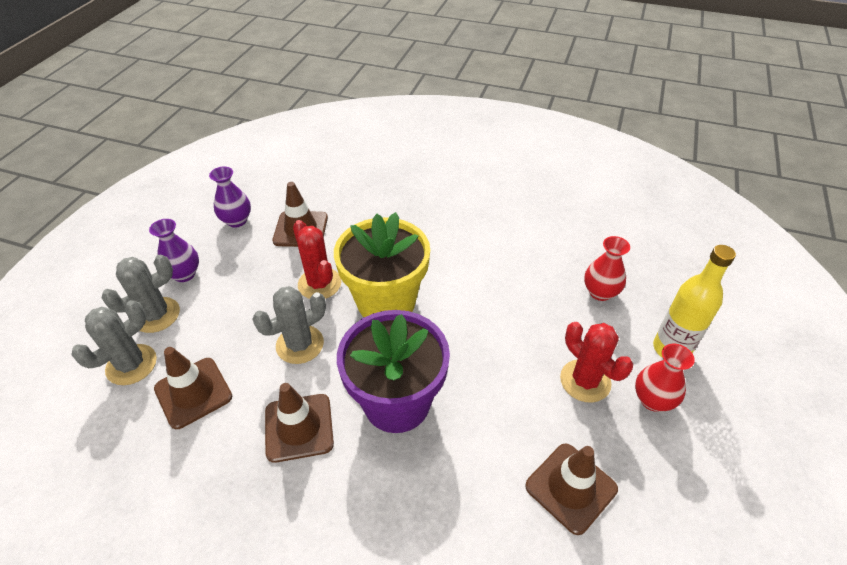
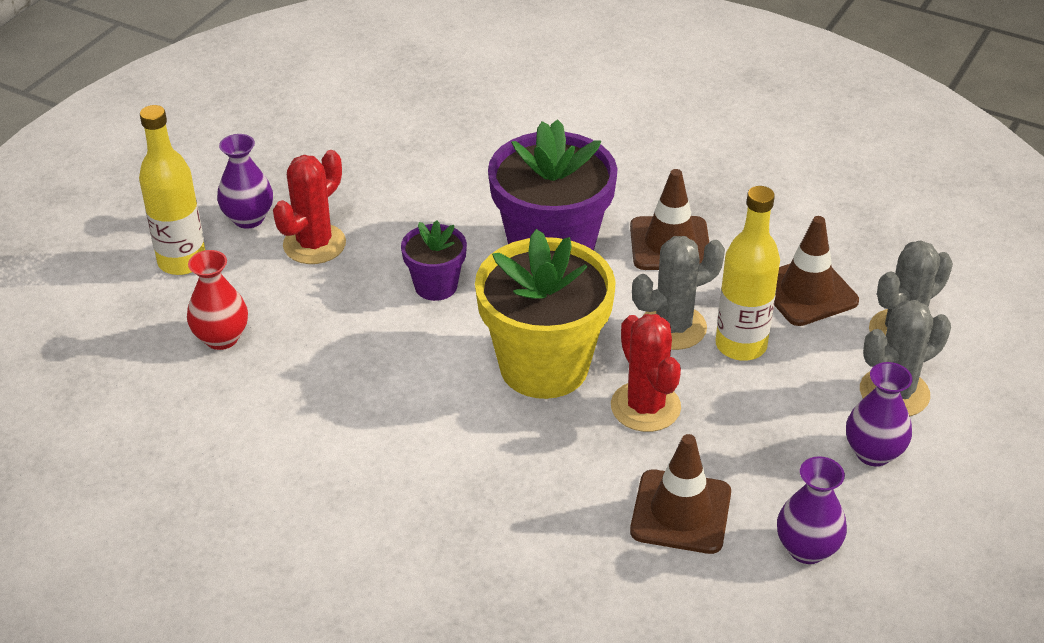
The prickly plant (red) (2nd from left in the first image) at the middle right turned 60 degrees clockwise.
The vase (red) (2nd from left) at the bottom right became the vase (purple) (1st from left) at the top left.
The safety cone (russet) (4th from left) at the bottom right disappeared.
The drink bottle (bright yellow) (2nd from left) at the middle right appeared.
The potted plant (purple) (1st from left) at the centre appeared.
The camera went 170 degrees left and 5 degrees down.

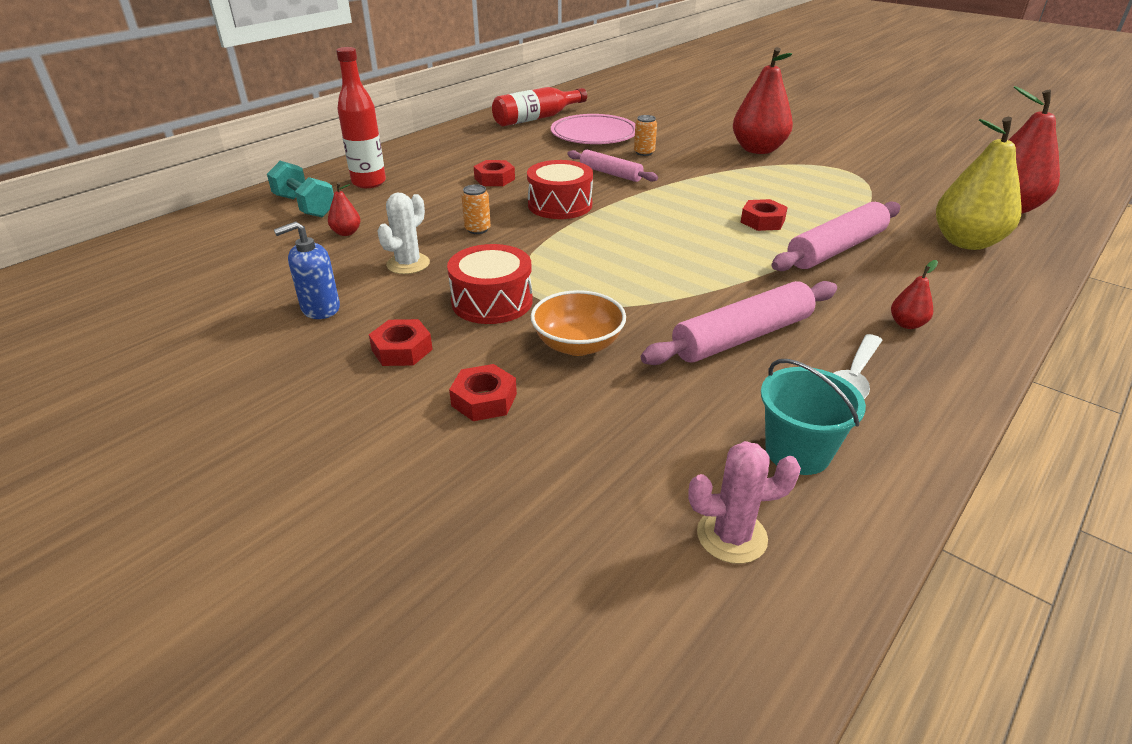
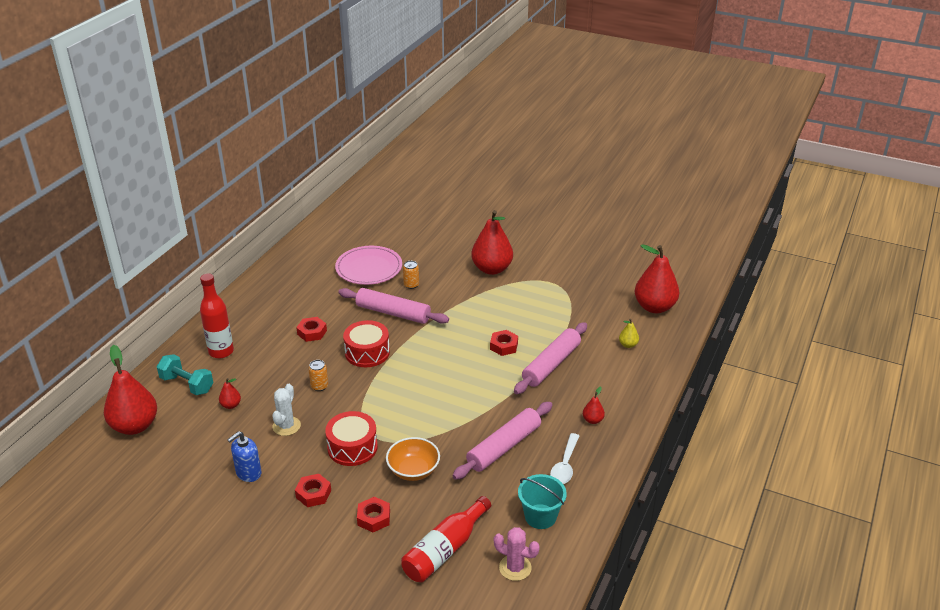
The drink bottle (red) (2nd from left) moved from the top centre to the bottom centre.
The toy pear (bright yellow) at the top right changed to 0.44 times the size.
The pastry roller (rose-pink) (1st from left) at the top centre changed to 1.56 times the size.
The prickly plant (rose-pink) at the bottom centre turned 45 degrees clockwise.
The toy pear (red) (1st from left) at the middle left appeared.
The camera went 15 degrees left and 0 degrees up.

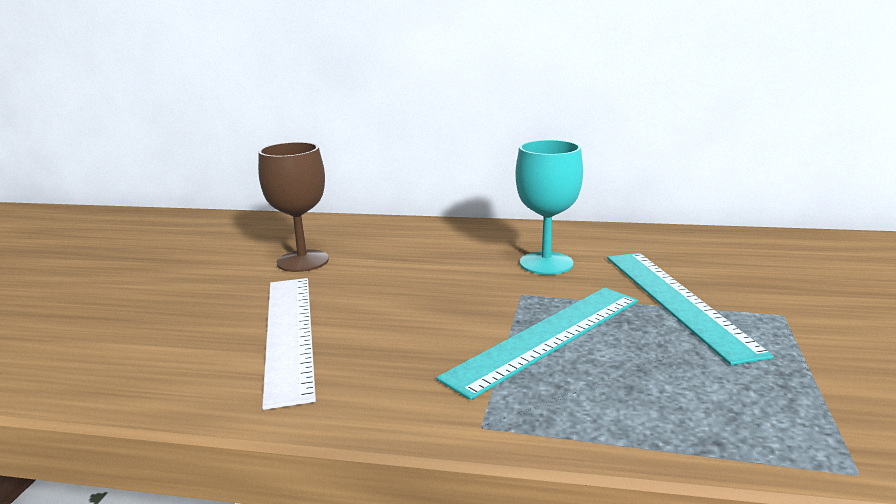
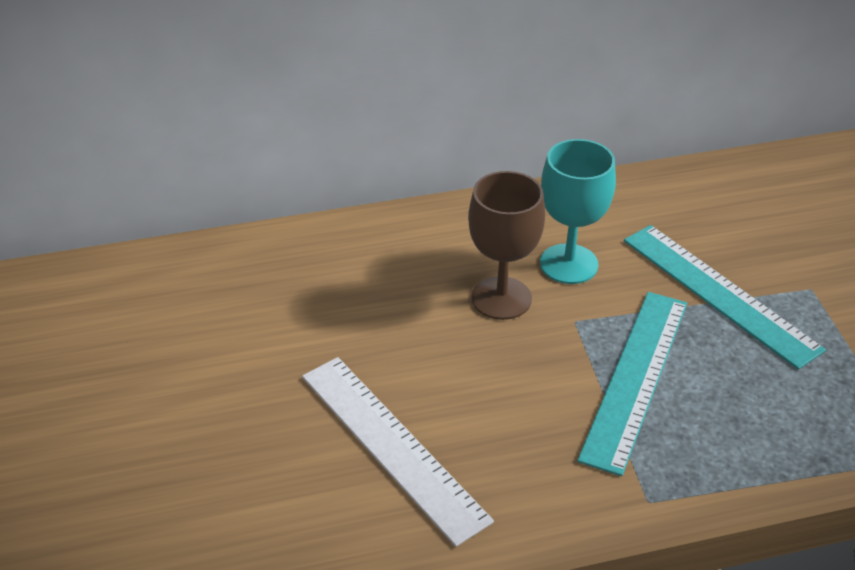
The goblet (russet) moved from the middle left to the centre.
The camera went 25 degrees left and 20 degrees up.

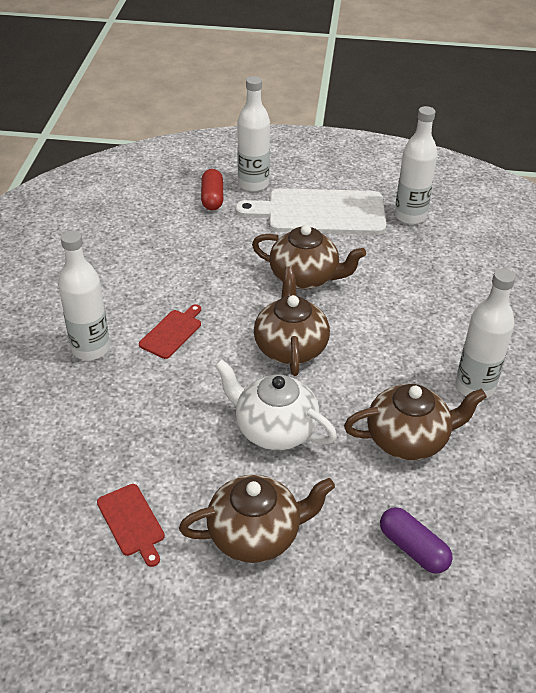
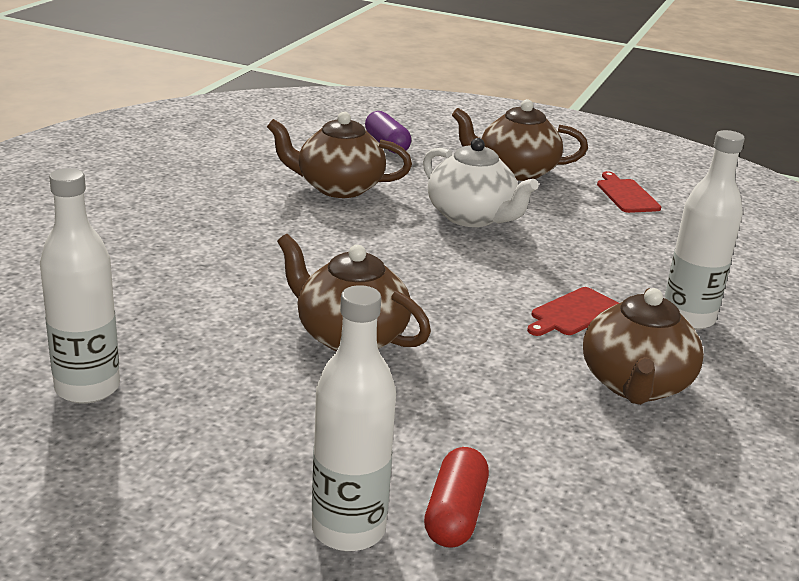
The bread board (white) at the top centre disappeared.
The teapot (russet) (2nd from left in the first image) moved from the centre to the middle right.
The drink bottle (white) (4th from left) at the middle right disappeared.
The camera went 165 degrees left and 15 degrees down.

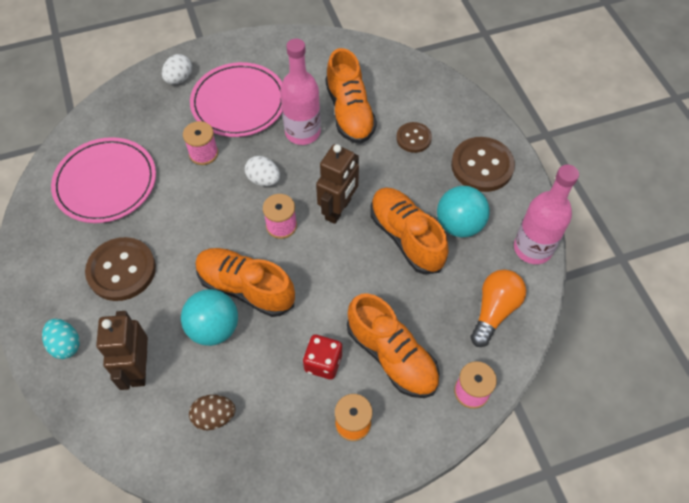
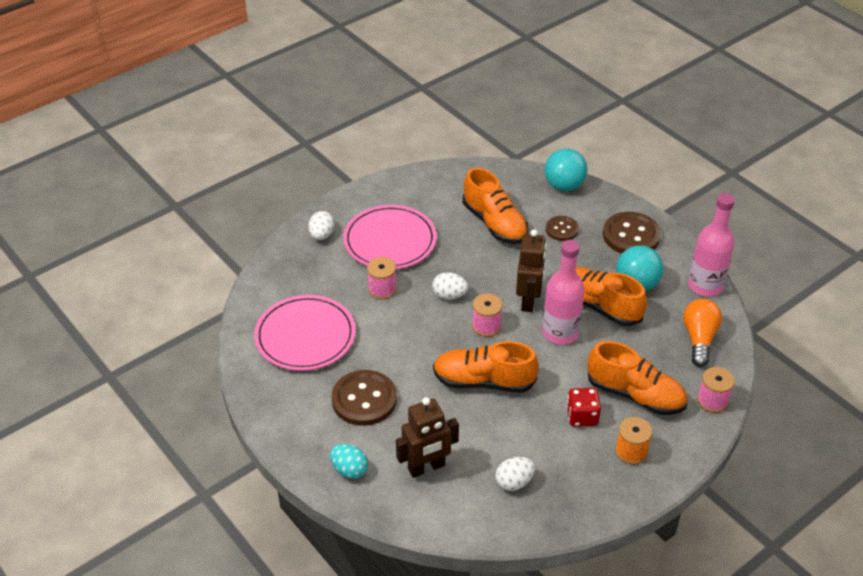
The drink bottle (rose-pink) (1st from left) moved from the top centre to the centre.
The play ball (aqua) (1st from left) moved from the middle left to the top centre.
The robot figure (russet) (1st from left) at the bottom left turned 90 degrees counterclockwise.
The toy egg (russet) at the bottom left became the toy egg (white) (3rd from left) at the bottom centre.
The camera went 20 degrees left and 15 degrees down.

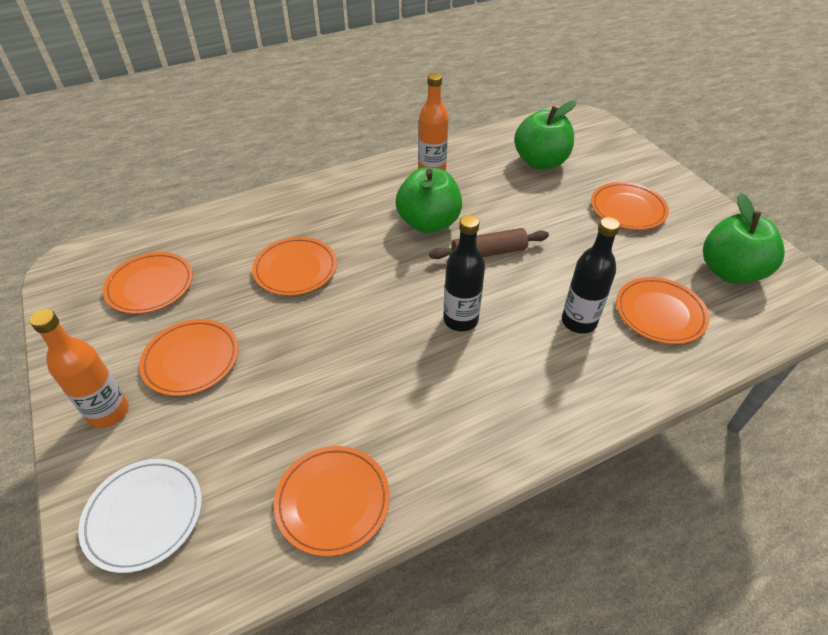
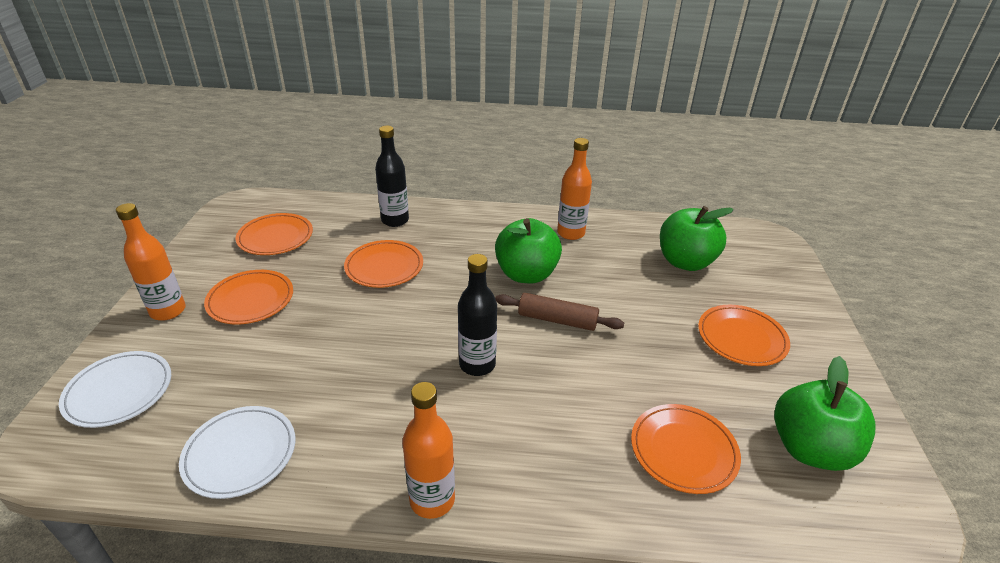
The drink bottle (jet-black) (2nd from left in the first image) moved from the middle right to the top centre.
The dinner plate (orange-coloured) (4th from left) at the bottom centre became the dinner plate (white) (2nd from left) at the bottom left.
The drink bottle (orange-coloured) (2nd from left) at the bottom centre appeared.
The camera went 30 degrees right and 10 degrees down.

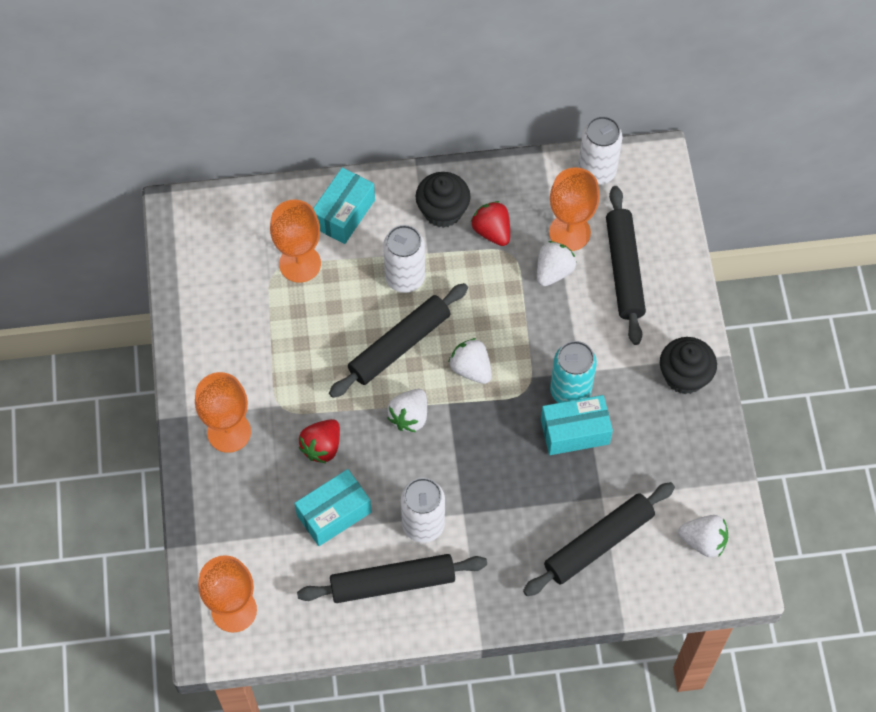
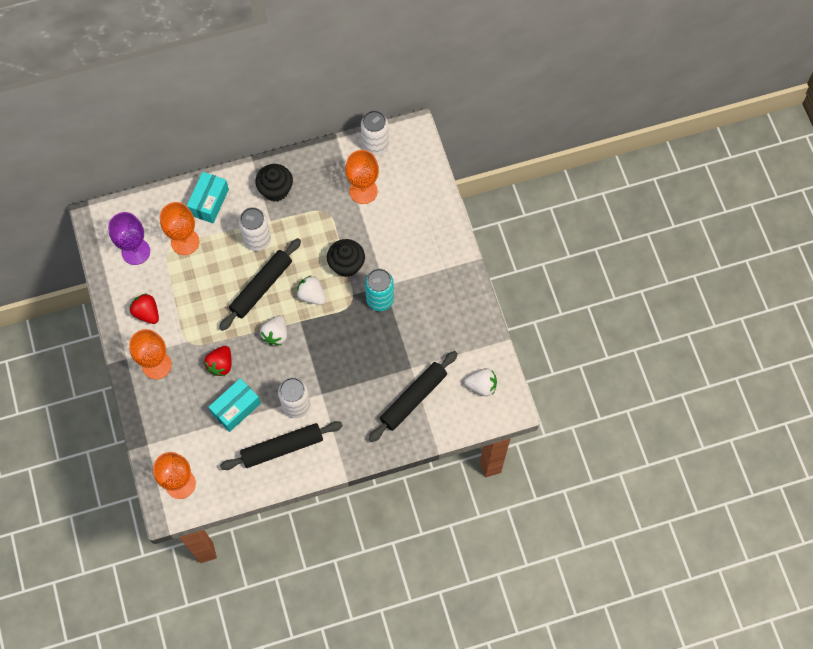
The pastry roller (jet-black) (4th from left) at the middle right disappeared.
The berry (red) (2nd from left in the first image) moved from the top centre to the middle left.
The berry (white) (3rd from left) at the centre disappeared.
The cupcake (jet-black) (2nd from left) moved from the middle right to the centre.
The package (aqua) (3rd from left) at the centre disappeared.
The goblet (purple) at the middle left appeared.
The camera went 10 degrees left and 5 degrees up.

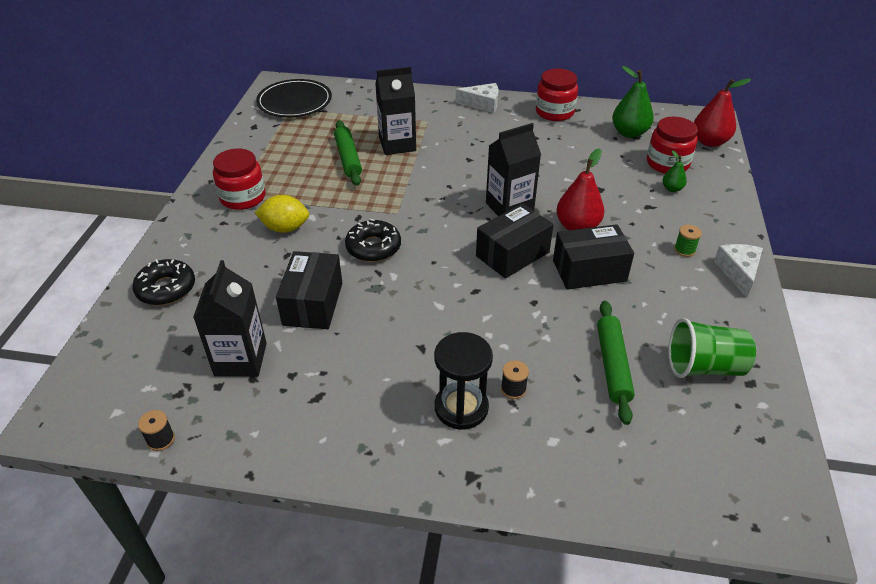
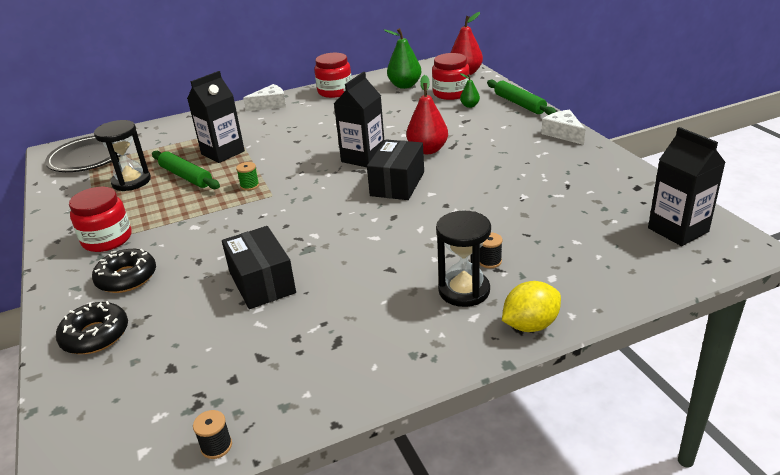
The toy lemon (bright yellow) moved from the middle left to the middle right.
The donut (jet-black) (2nd from left) moved from the centre to the middle left.
The package (jet-black) (3rd from left) at the middle right disappeared.
The reel of thread (green) moved from the middle right to the middle left.
The milk carton (jet-black) (1st from left in the first image) moved from the middle left to the middle right.
The pastry roller (green) (2nd from left) moved from the middle right to the top right.
The beaker (green) at the middle right disappeared.
The hourglass (jet-black) (1st from left) at the top left appeared.
The camera went 30 degrees left and 10 degrees down.

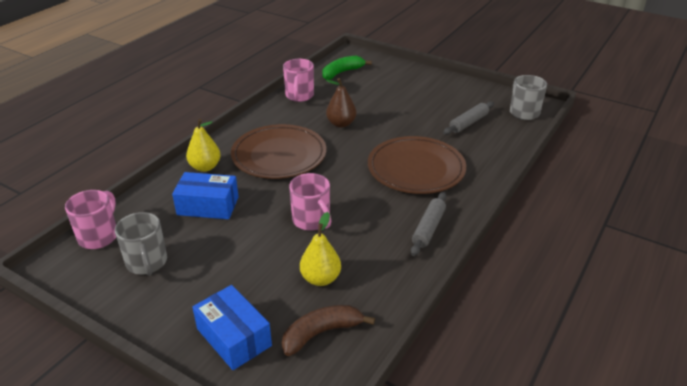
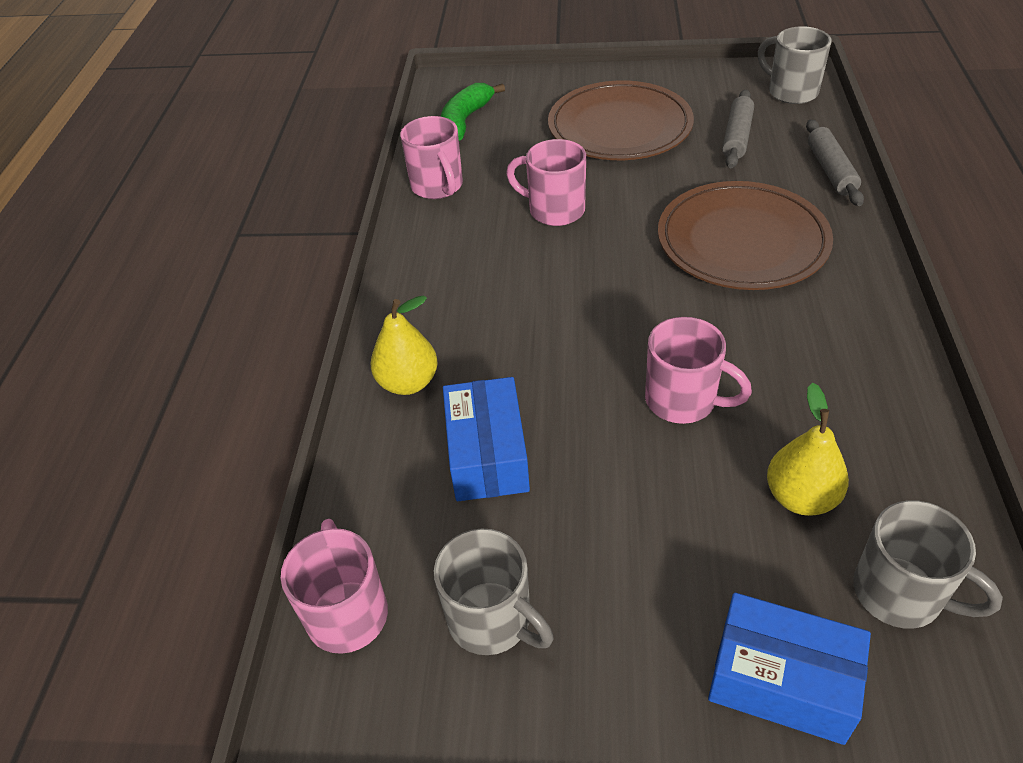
The toy pear (russet) at the top centre was replaced by the mug (rose-pink) (3rd from left) at the top centre.
The dinner plate (russet) (1st from left) moved from the centre to the top centre.
The package (cobalt) (1st from left) at the middle left turned 75 degrees counterclockwise.
The pastry roller (gray) (1st from left in the first image) moved from the centre to the top right.
The toy banana (russet) at the bottom centre was replaced by the mug (gray) (3rd from left) at the bottom right.
The camera went 25 degrees left and 10 degrees up.

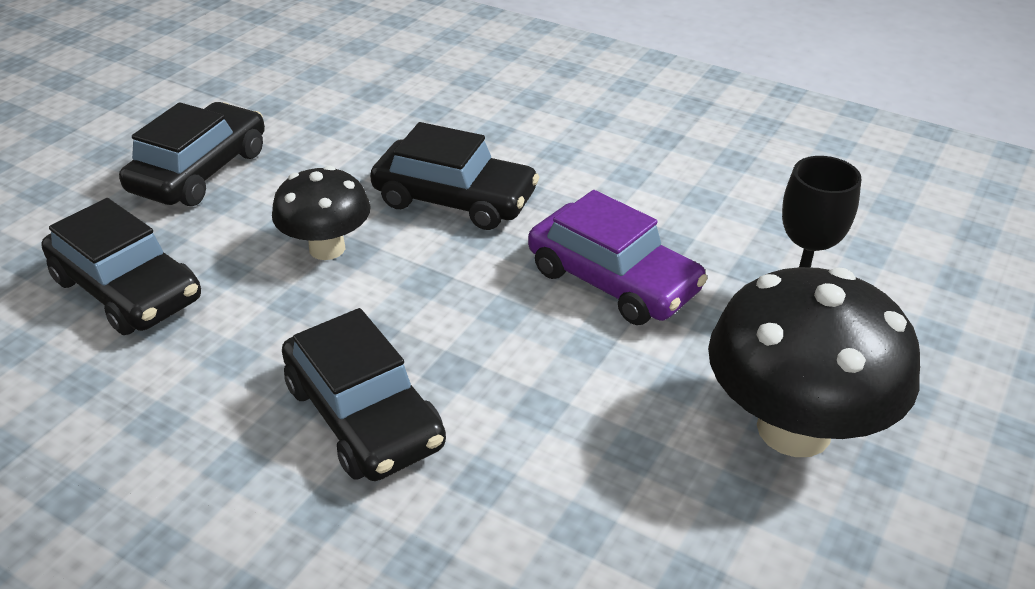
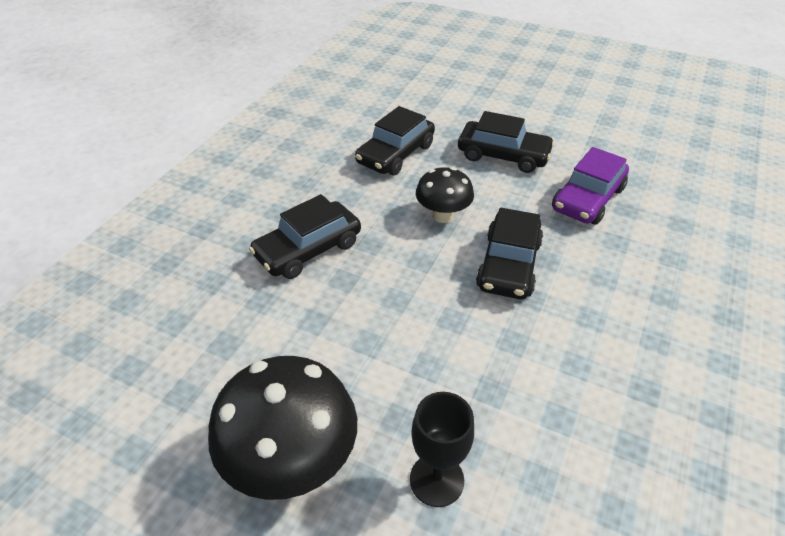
The toy car (purple) moved from the centre to the middle right.
The camera went 85 degrees right and 5 degrees up.

